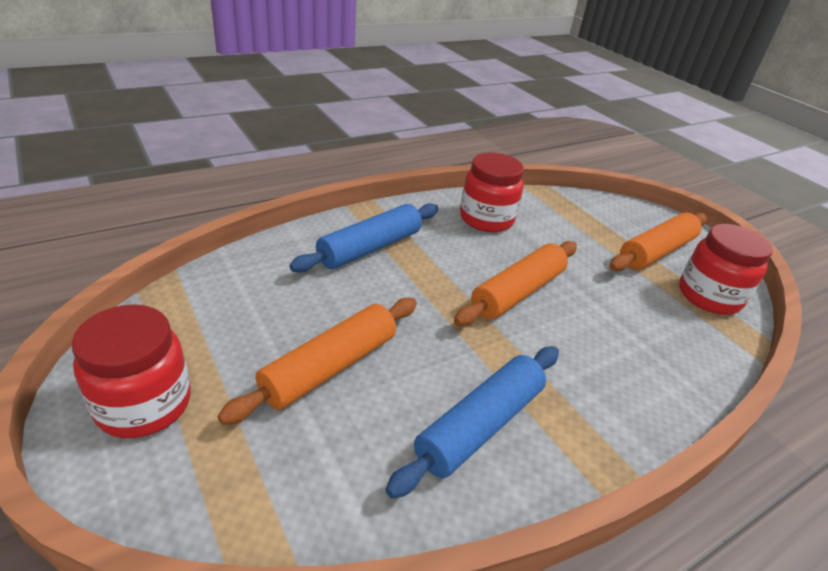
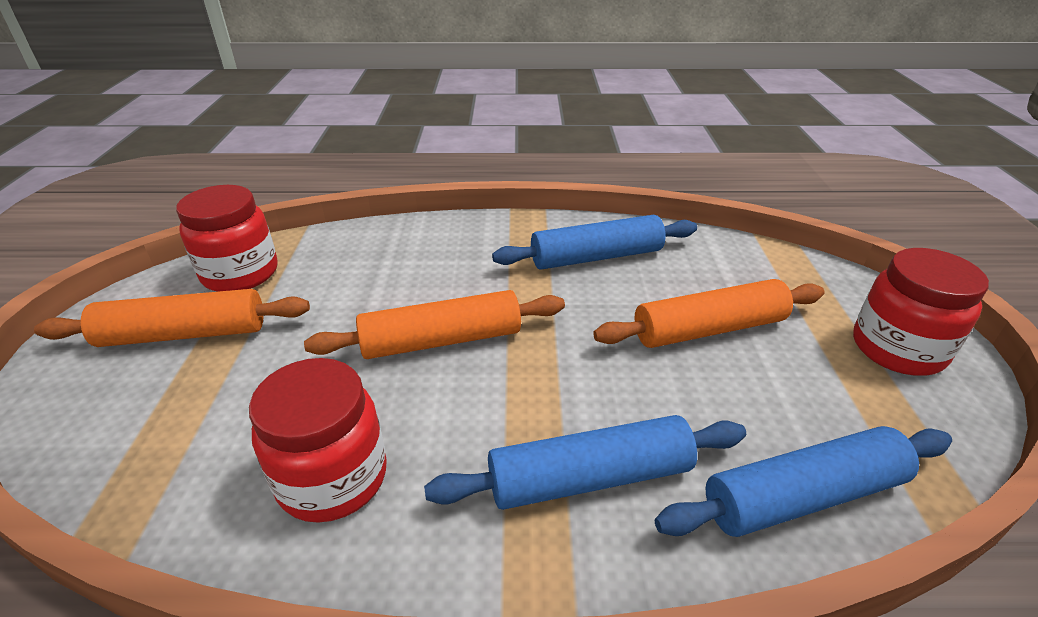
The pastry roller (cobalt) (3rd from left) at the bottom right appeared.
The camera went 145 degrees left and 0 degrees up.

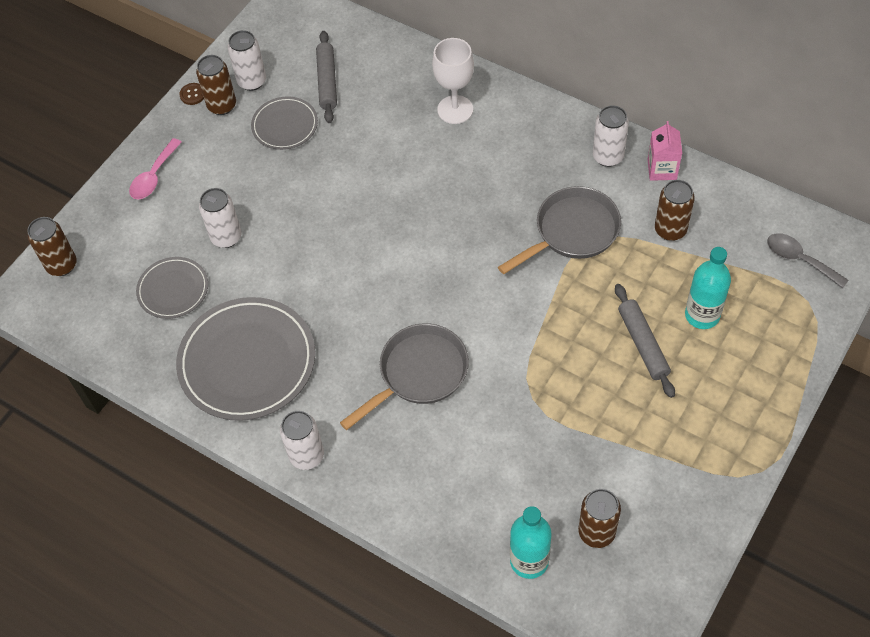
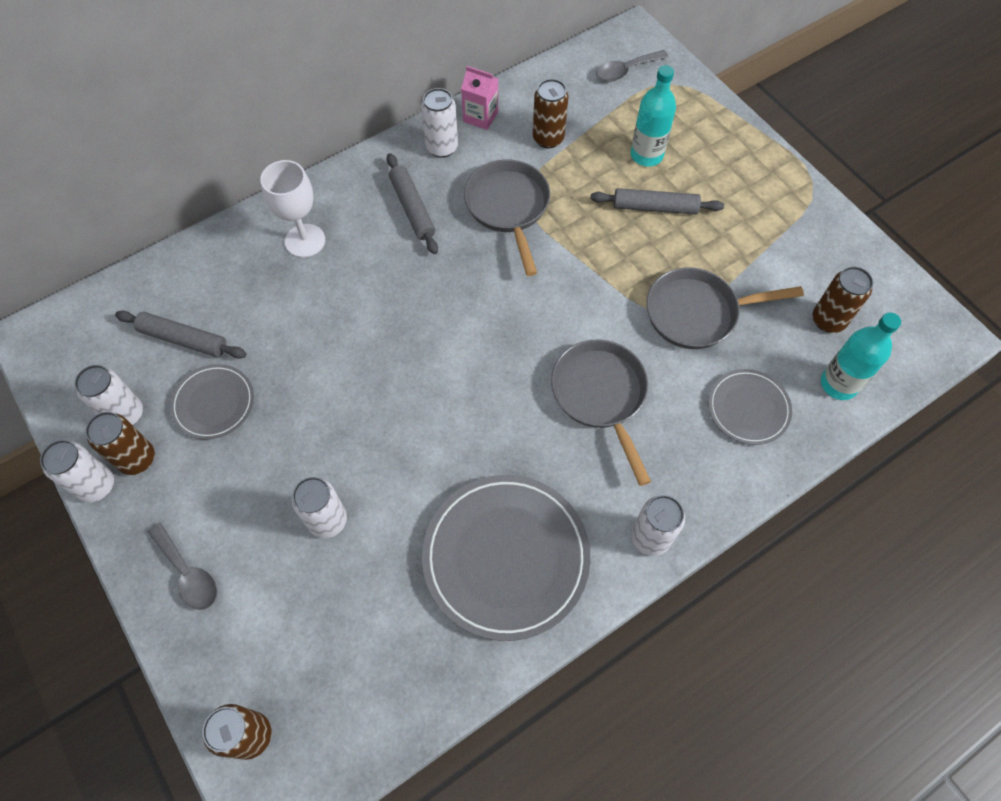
The shirt button (russet) at the top left was replaced by the soda can (white) (1st from left) at the middle left.
The tablespoon (rose-pink) at the top left became the tablespoon (gray) (1st from left) at the bottom left.
The dinner plate (gray) (1st from left in the first image) moved from the middle left to the middle right.
The pastry roller (gray) (2nd from left) at the top centre appeared.
The pan (gray) (3rd from left) at the middle right appeared.
The camera went 70 degrees left and 5 degrees up.

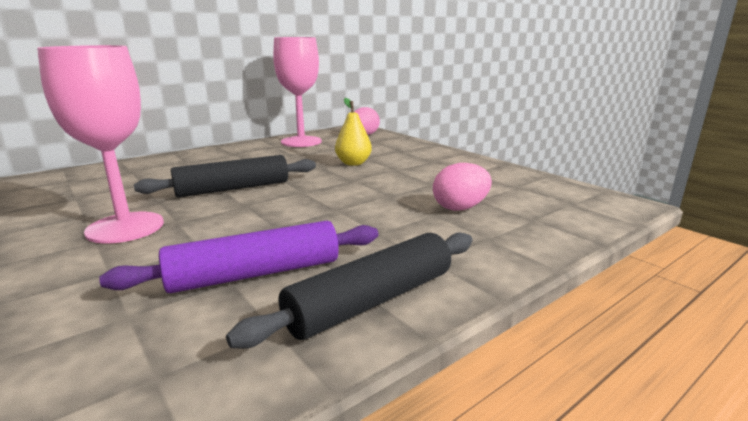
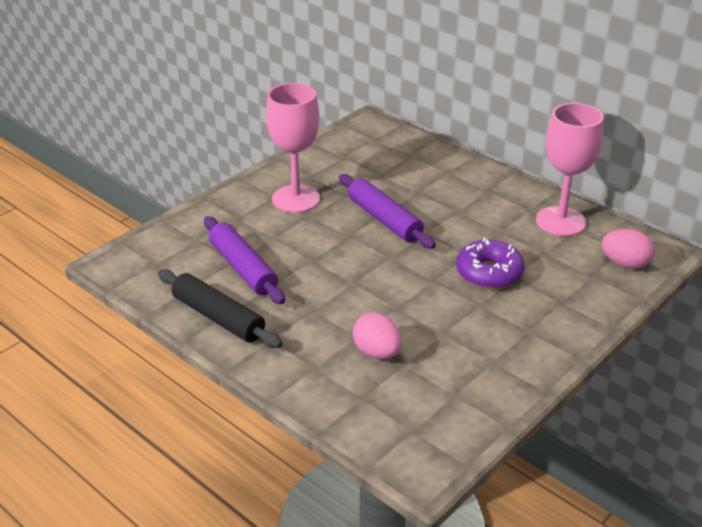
The toy pear (bright yellow) at the top centre was replaced by the donut (purple) at the middle right.
The pastry roller (jet-black) (1st from left) at the middle left became the pastry roller (purple) (2nd from left) at the centre.
The camera went 80 degrees right and 15 degrees up.

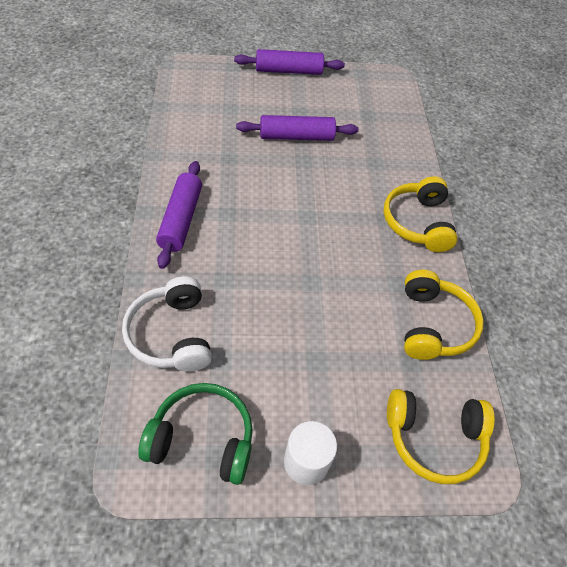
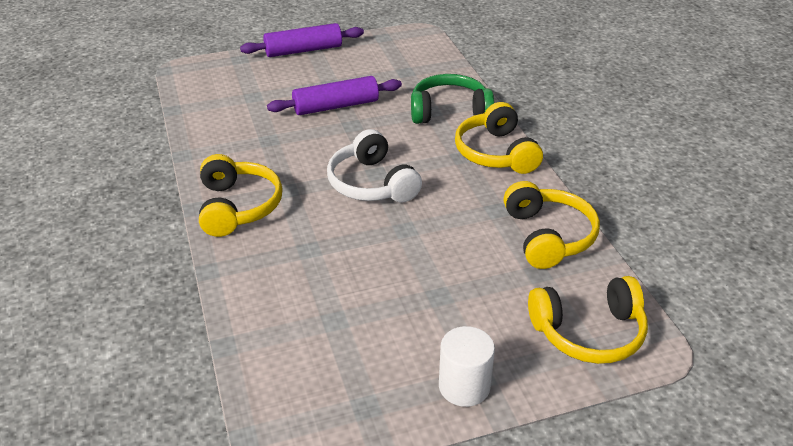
The pastry roller (purple) (1st from left) at the middle left was replaced by the headset (bright yellow) (1st from left) at the middle left.
The headset (white) moved from the middle left to the centre.
The headset (green) moved from the bottom centre to the top centre.
The camera went 10 degrees left and 15 degrees down.

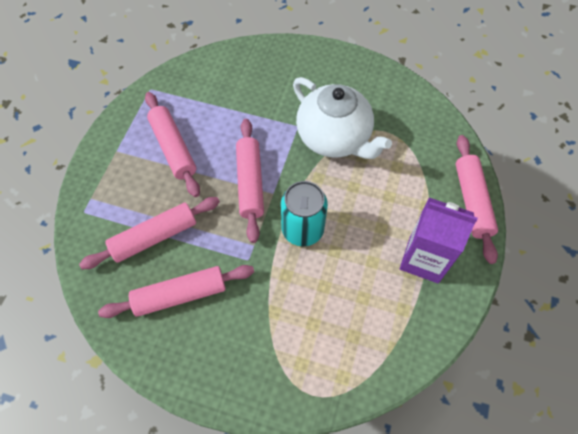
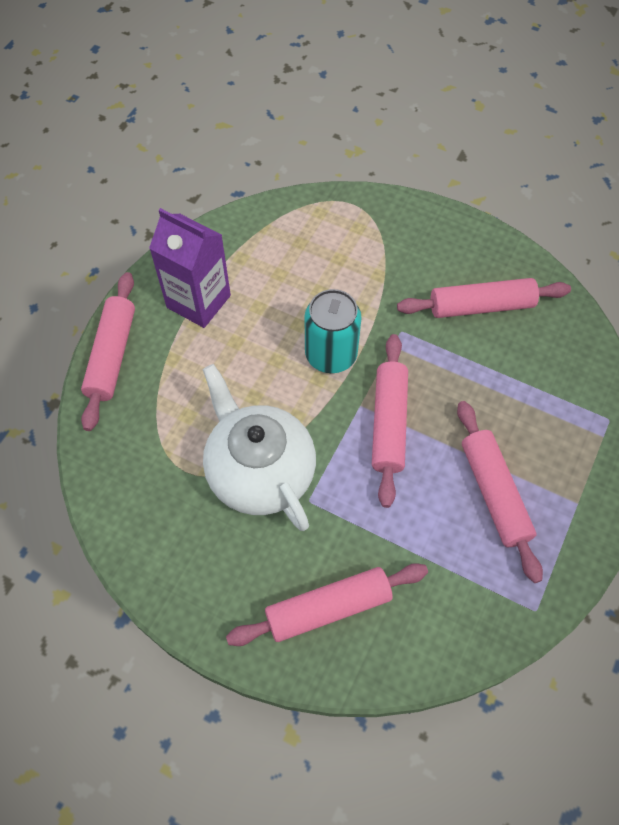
The pastry roller (rose-pink) (1st from left in the first image) moved from the middle left to the bottom centre.
The camera went 170 degrees left and 0 degrees up.

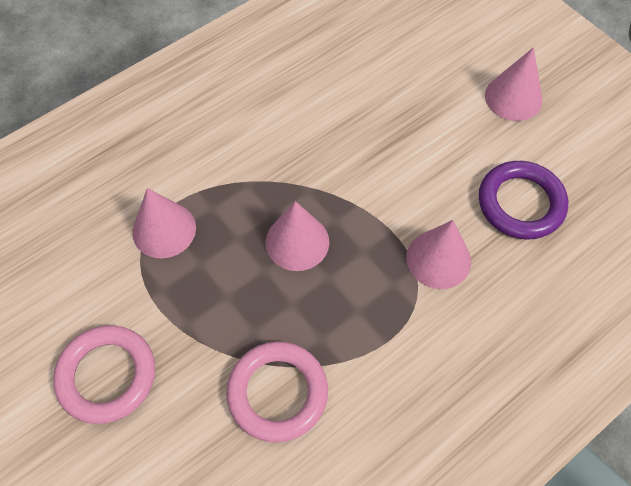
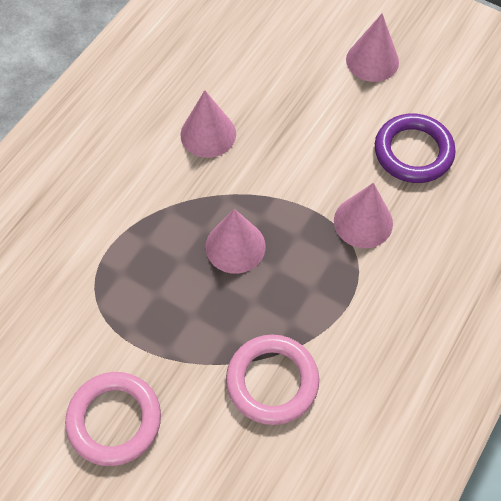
The cone shape (rose-pink) (1st from left) moved from the middle left to the top centre.
The camera went 20 degrees left and 0 degrees up.

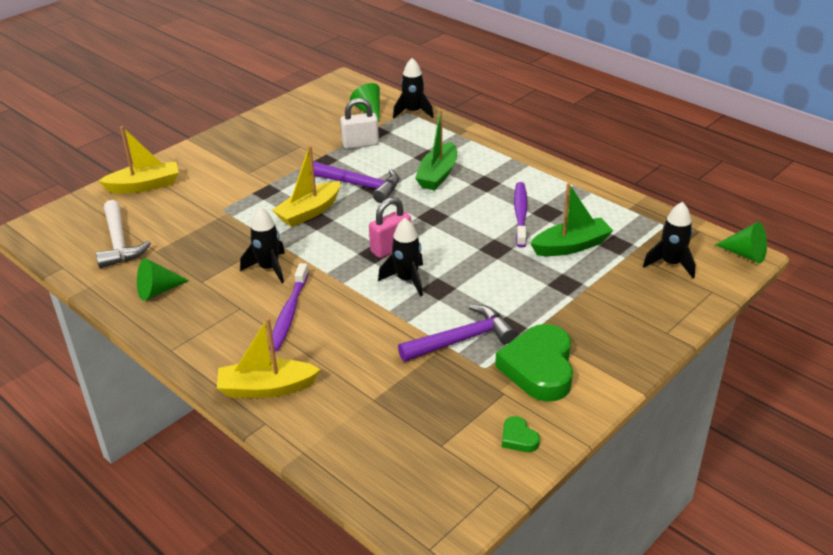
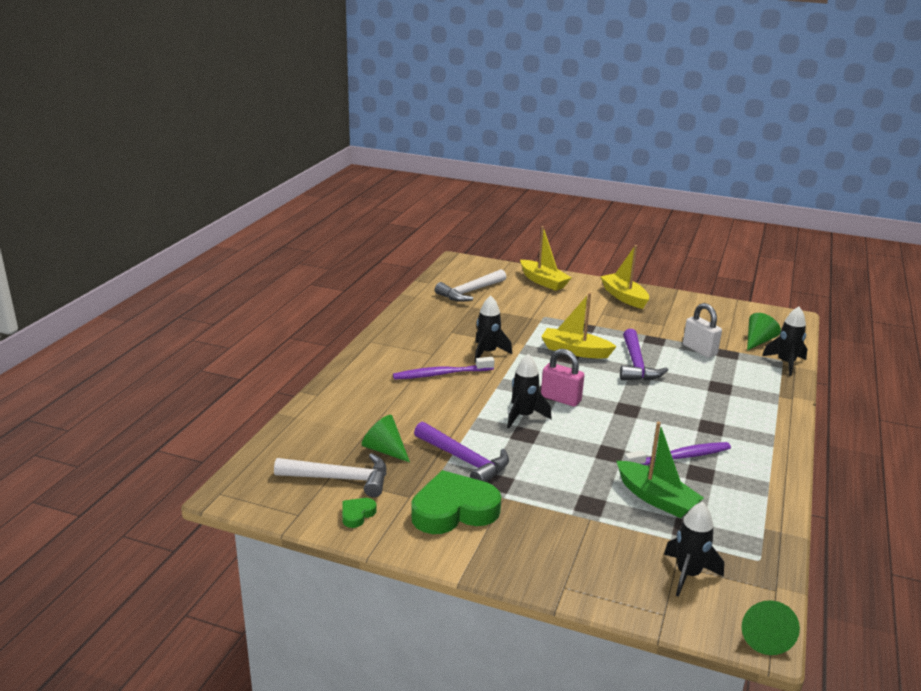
The toy boat (green) (1st from left) at the top centre disappeared.
The cone shape (green) (1st from left) moved from the middle left to the centre.
The toy boat (bright yellow) (2nd from left in the first image) moved from the middle left to the middle right.
The carpenter's hammer (white) (1st from left) at the bottom centre appeared.
The camera went 65 degrees right and 10 degrees down.

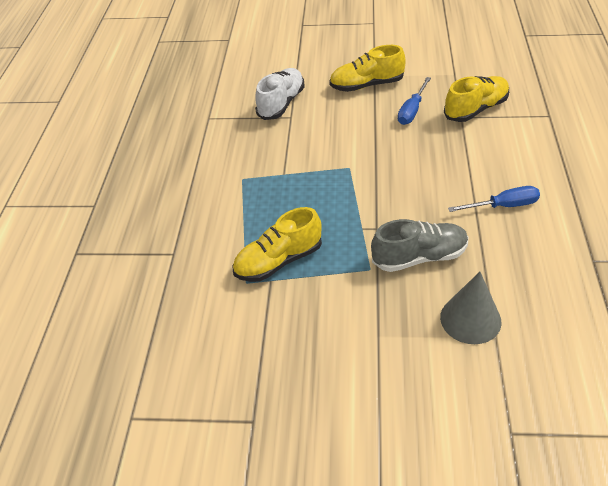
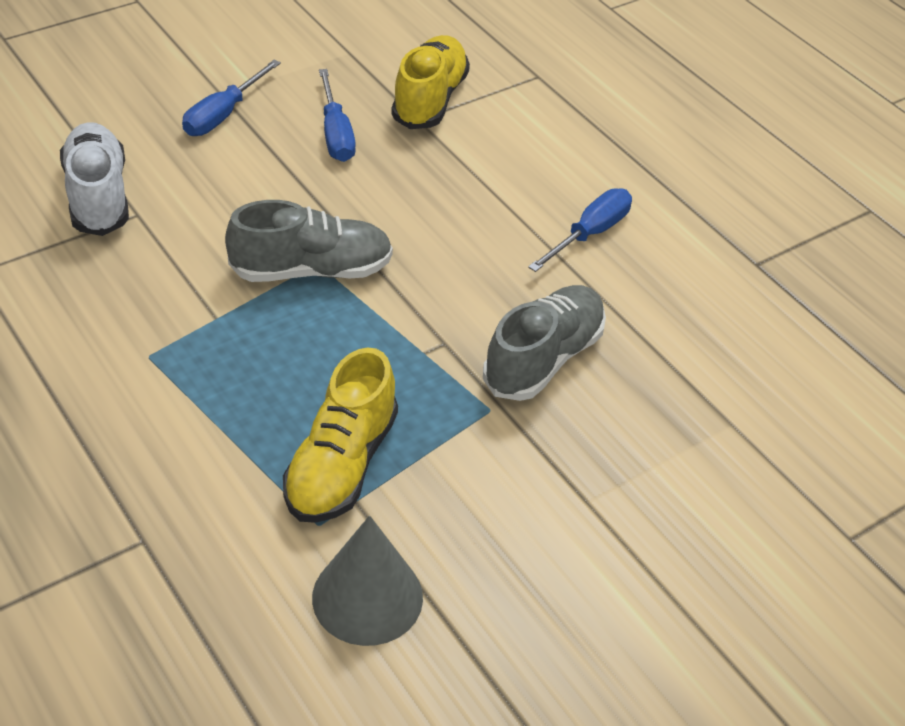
The lace-up shoe (bright yellow) (2nd from left) at the top centre was replaced by the hand screwdriver (cobalt) (1st from left) at the top left.
The cone shape (gray) moved from the middle right to the bottom centre.
The lace-up shoe (gray) (1st from left) at the top centre appeared.
The camera went 45 degrees left and 0 degrees up.

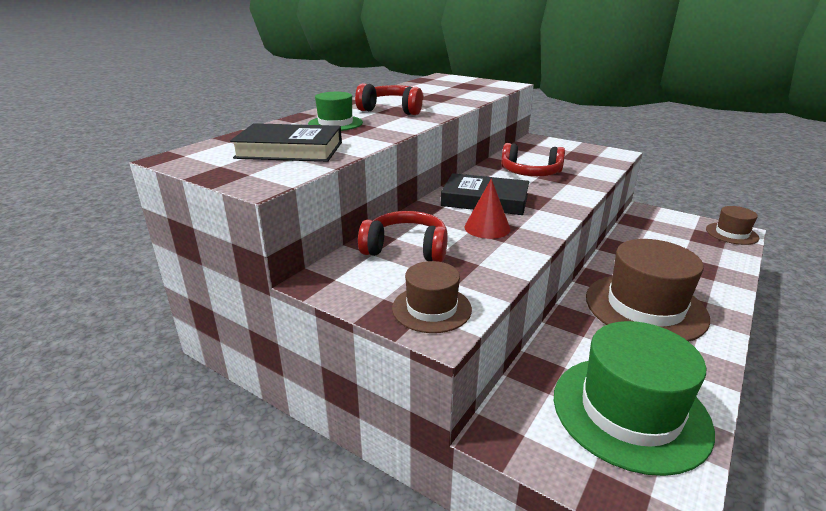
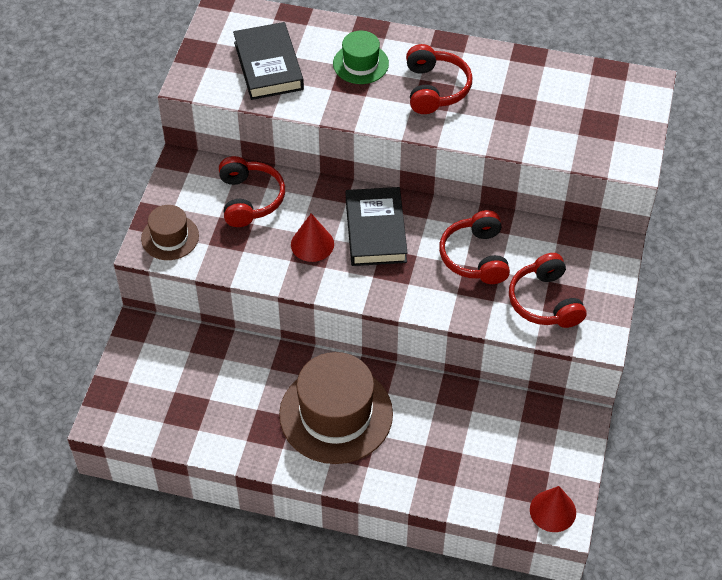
The tall hat (russet) (3rd from left) at the middle right was replaced by the cone shape (red) (2nd from left) at the bottom right.
The tall hat (green) (2nd from left) at the bottom right disappeared.
The headset (red) (4th from left) at the middle right appeared.
The camera went 70 degrees right and 25 degrees up.

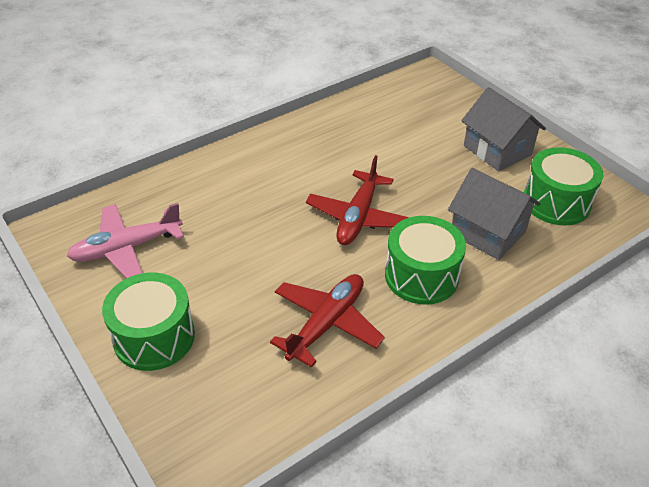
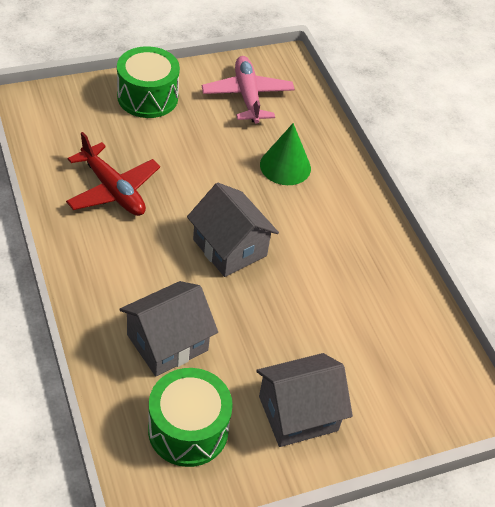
The toy plane (red) (2nd from left) at the centre was replaced by the toy house (gray) (2nd from left) at the centre.
The toy drum (green) (2nd from left) at the centre disappeared.
The cone shape (green) at the top centre appeared.
The camera went 100 degrees right and 5 degrees up.

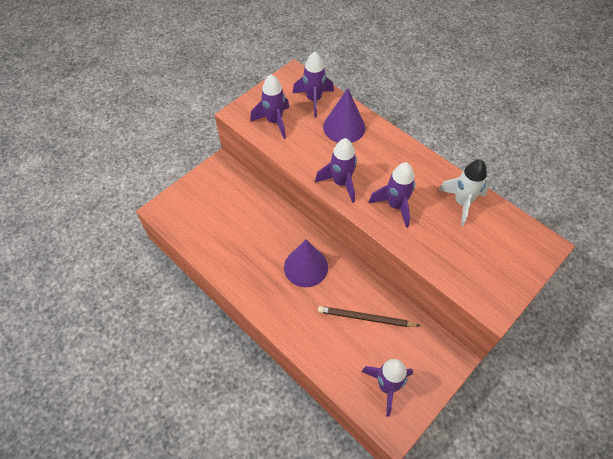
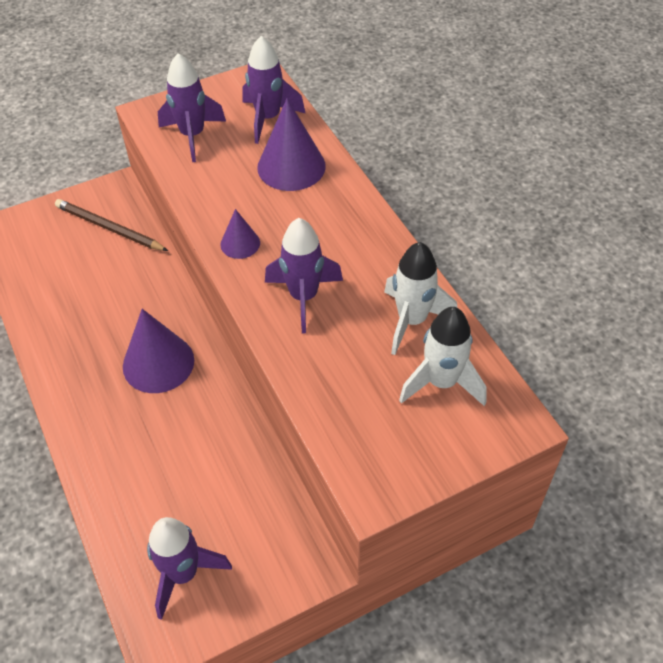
The toy rocket (purple) (3rd from left) at the centre was replaced by the cone shape (purple) (2nd from left) at the centre.
The wooden pencil (russet) moved from the bottom centre to the middle left.
The toy rocket (white) (2nd from left) at the middle right appeared.
The camera went 20 degrees right and 5 degrees down.

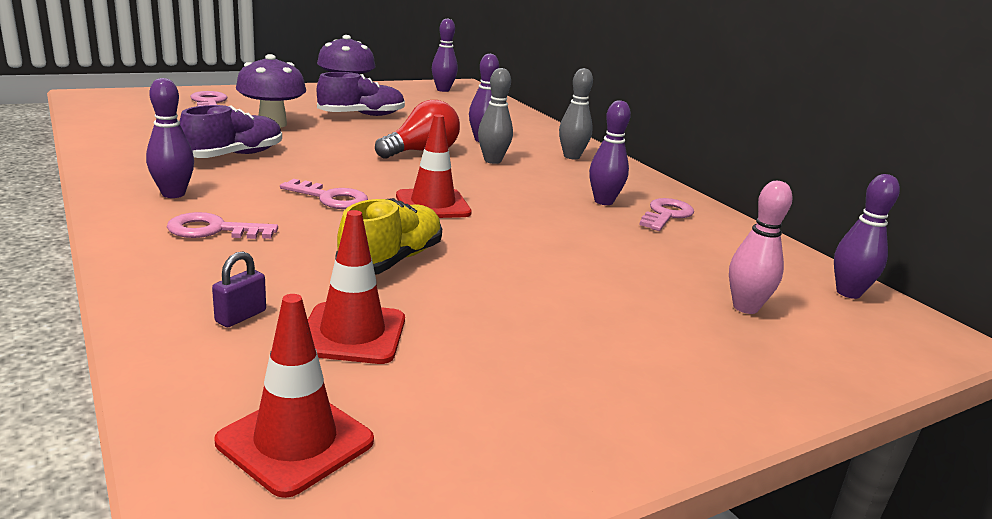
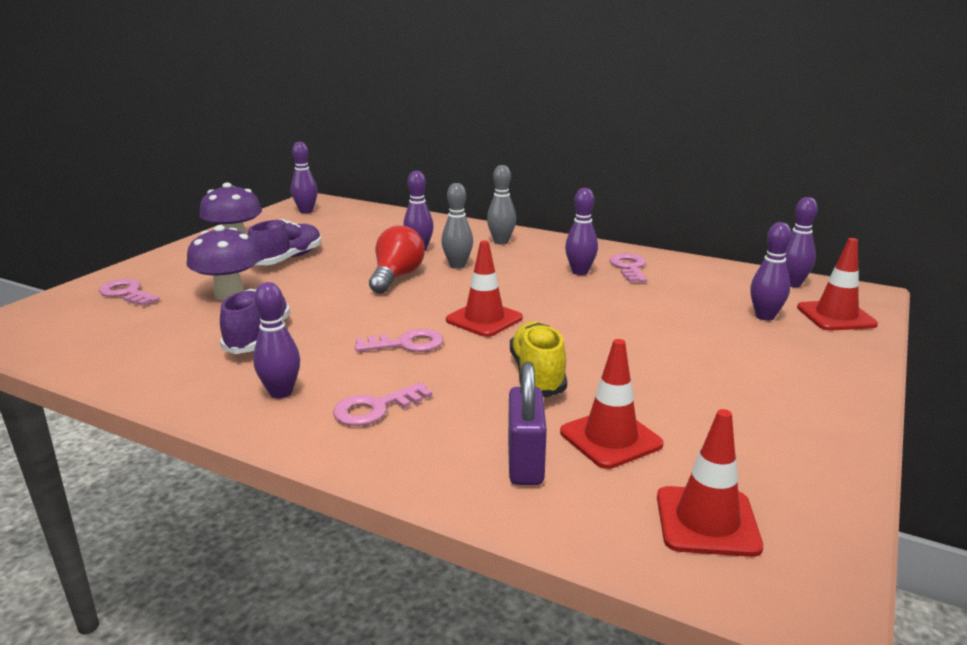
The skittle (rose-pink) at the middle right became the skittle (purple) (5th from left) at the middle right.
The small lock (purple) at the middle left changed to 1.78 times the size.
The safety cone (red) (4th from left) at the middle right appeared.
The camera went 30 degrees left and 0 degrees up.

